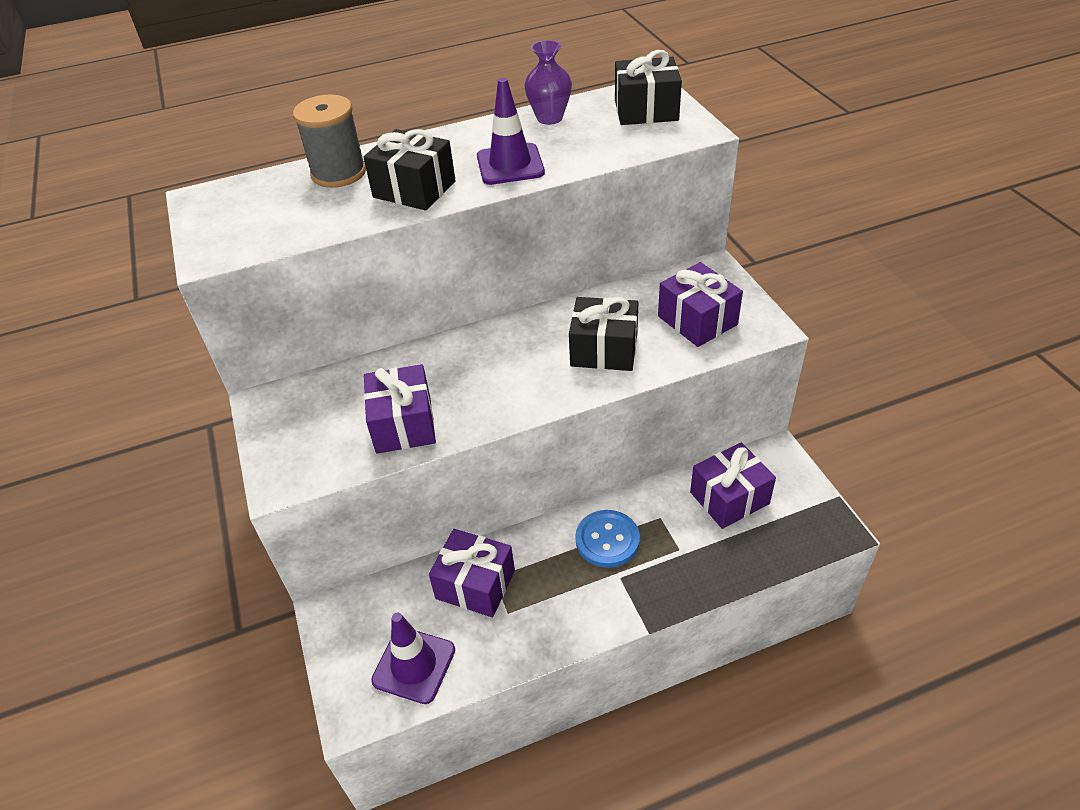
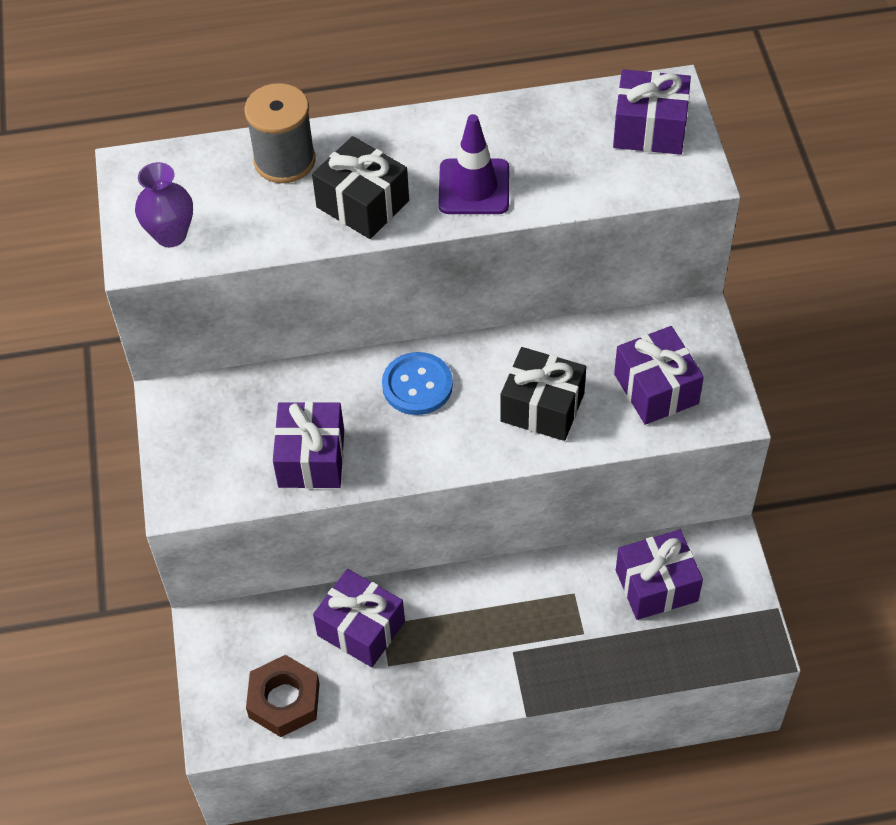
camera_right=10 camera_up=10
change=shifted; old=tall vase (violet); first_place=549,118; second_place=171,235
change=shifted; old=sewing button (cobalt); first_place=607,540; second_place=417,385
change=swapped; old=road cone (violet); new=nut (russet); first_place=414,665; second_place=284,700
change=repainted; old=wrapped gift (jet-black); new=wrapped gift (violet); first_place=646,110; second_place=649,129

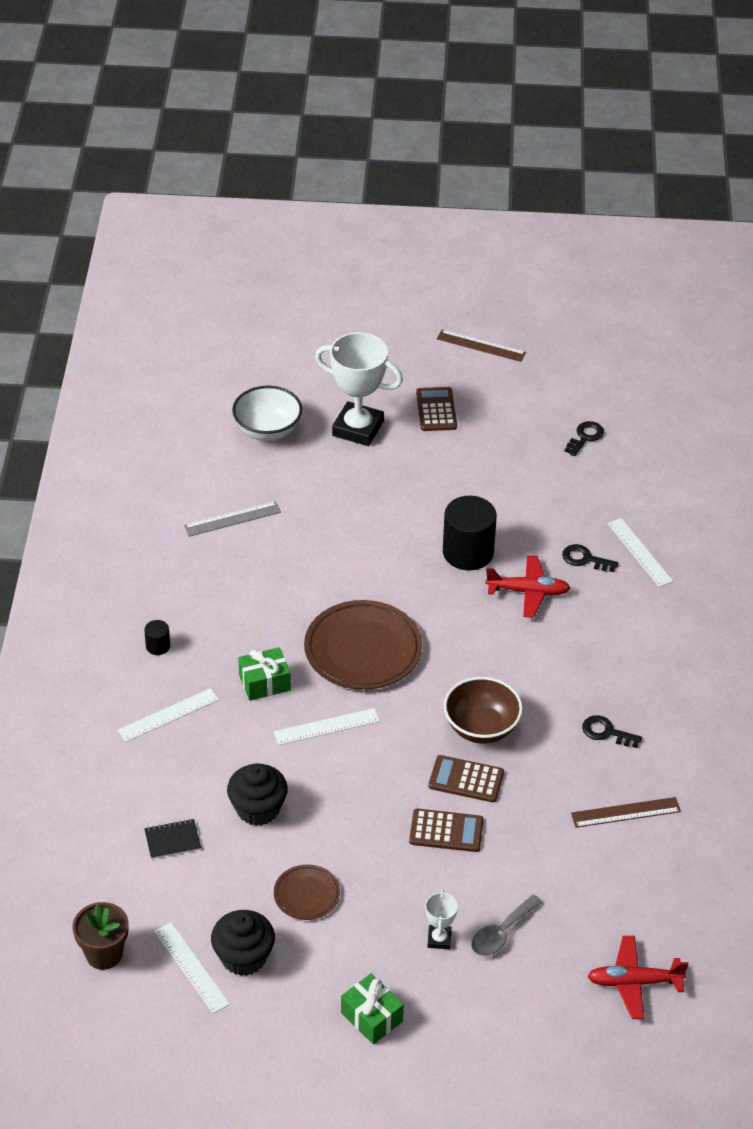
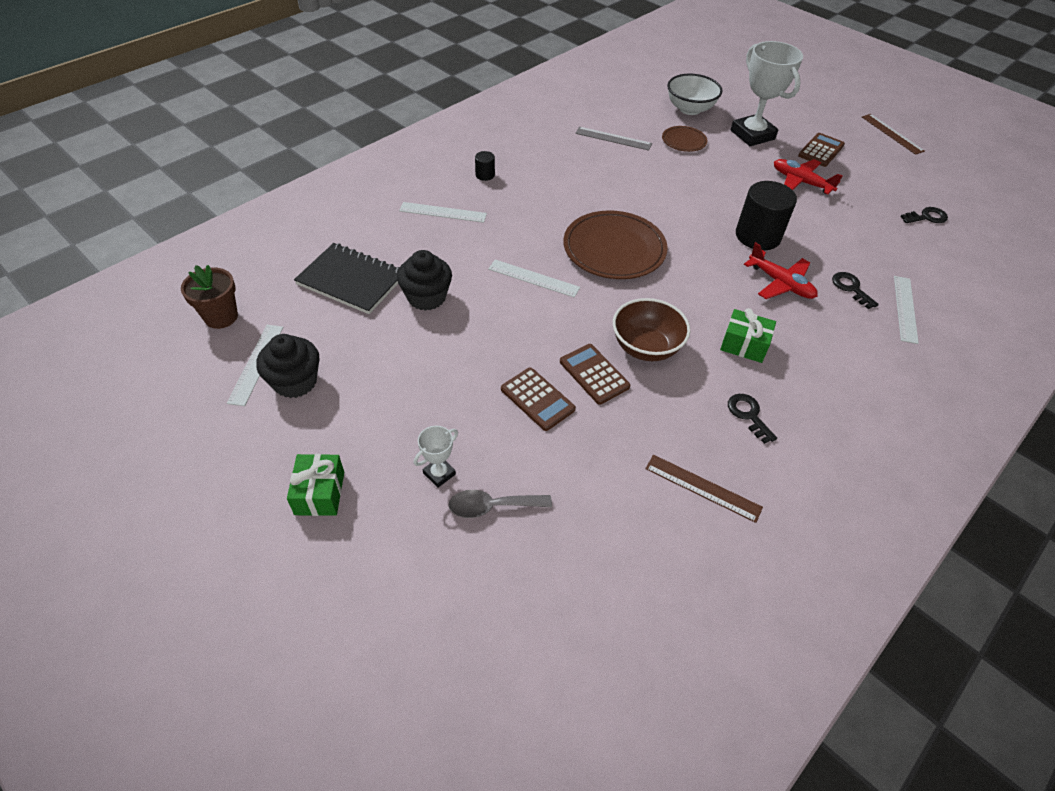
camera_right=40 camera_up=5
change=shifted; old=wrapped gift (green); first_place=264,683; second_place=744,345
change=shifted; old=plate (russet); first_place=307,894; second_place=684,141
change=shifted; old=aeroplane (red); first_place=634,982; second_place=800,182
change=scaled; old=notebook (jet-black); first_place=172,840; second_place=351,280; factor=2.03

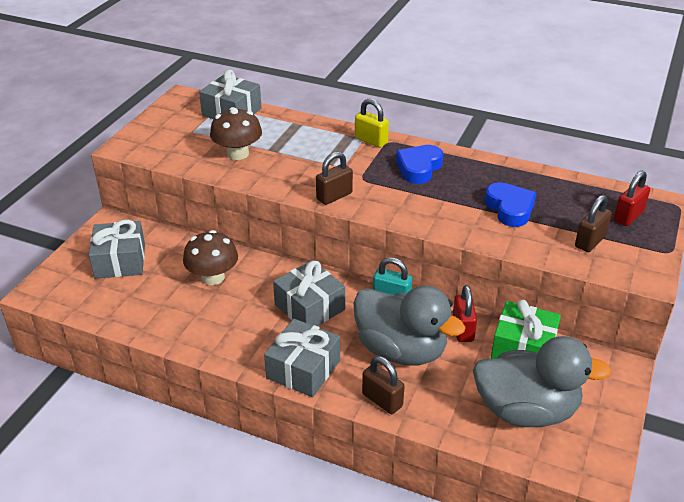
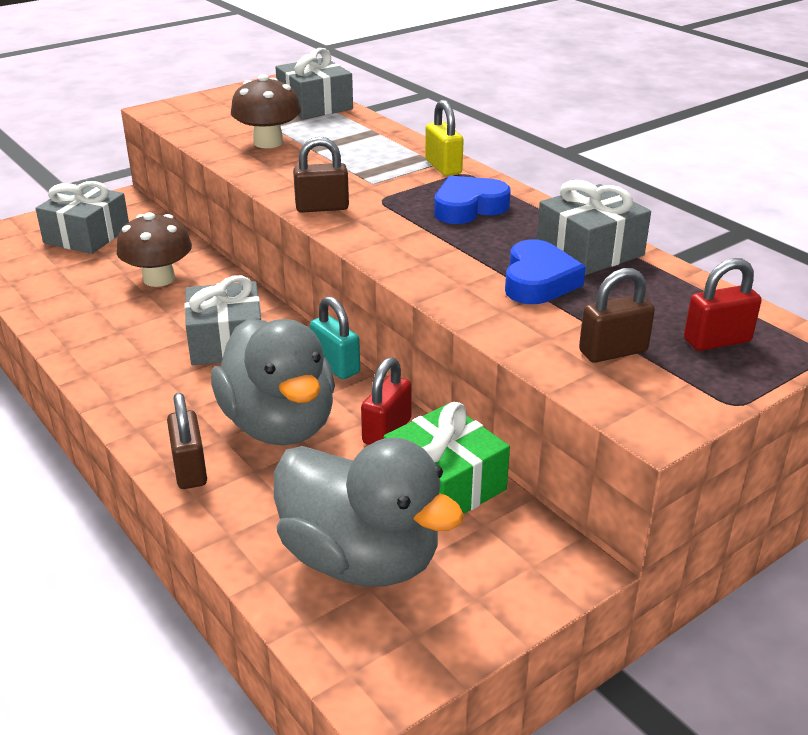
camera_right=30 camera_up=-5
change=shifted; old=wrapped gift (gray); first_place=303,369; second_place=589,250

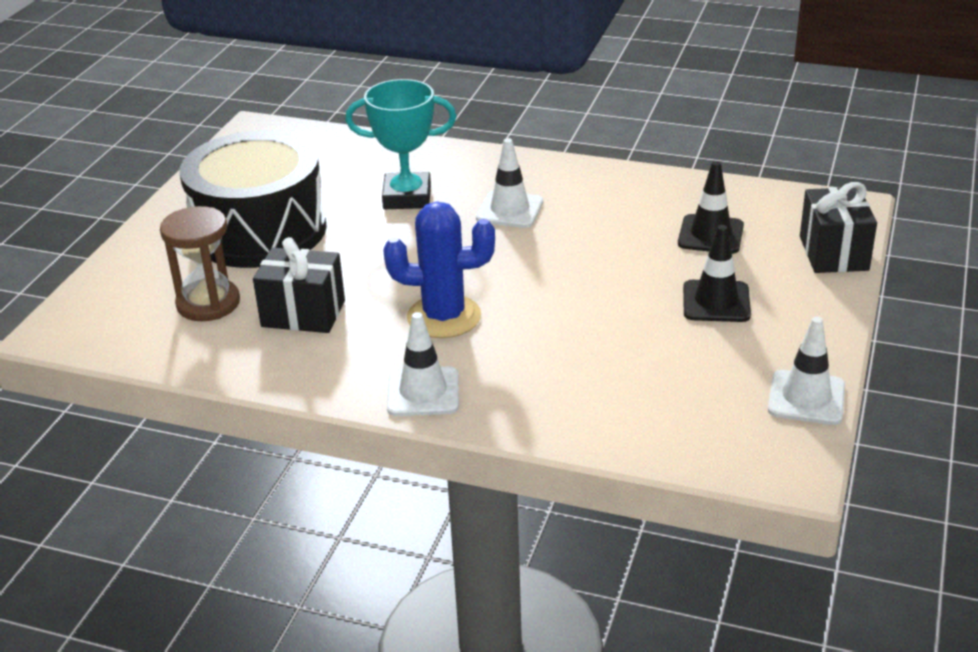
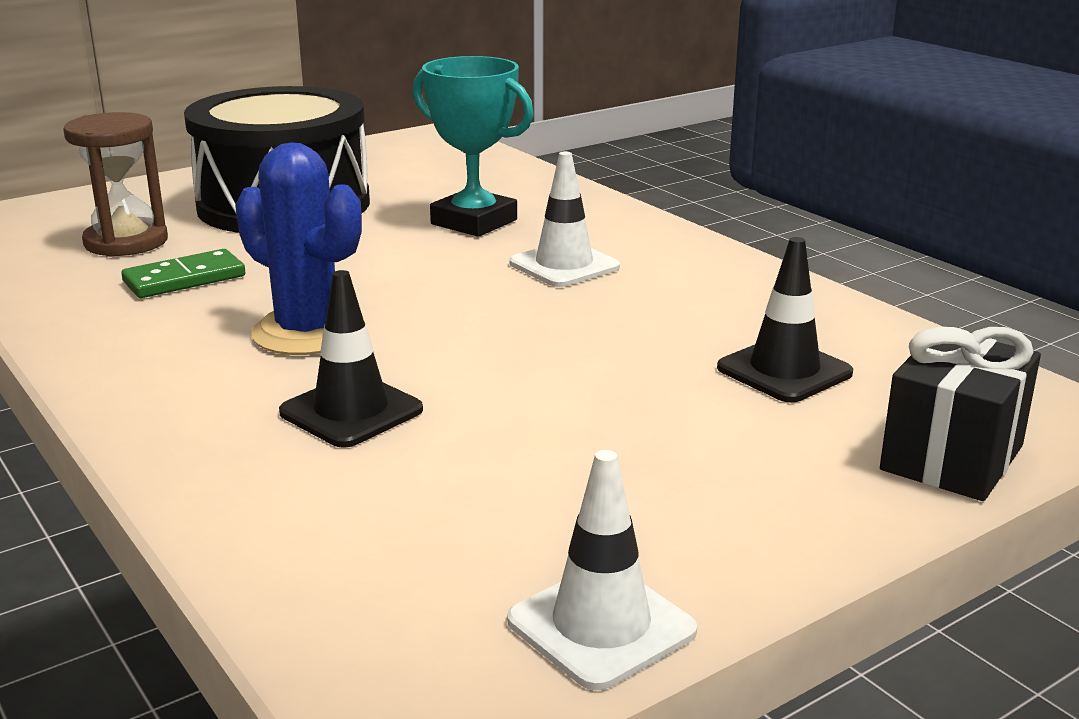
camera_right=35 camera_up=-10
change=gone; old=road cone (white); first_place=423,392
change=shifted; old=road cone (jet-black); first_place=716,302; second_place=351,411
change=swapped; old=wrapped gift (jet-black); new=domino (green); first_place=303,314; second_place=184,279

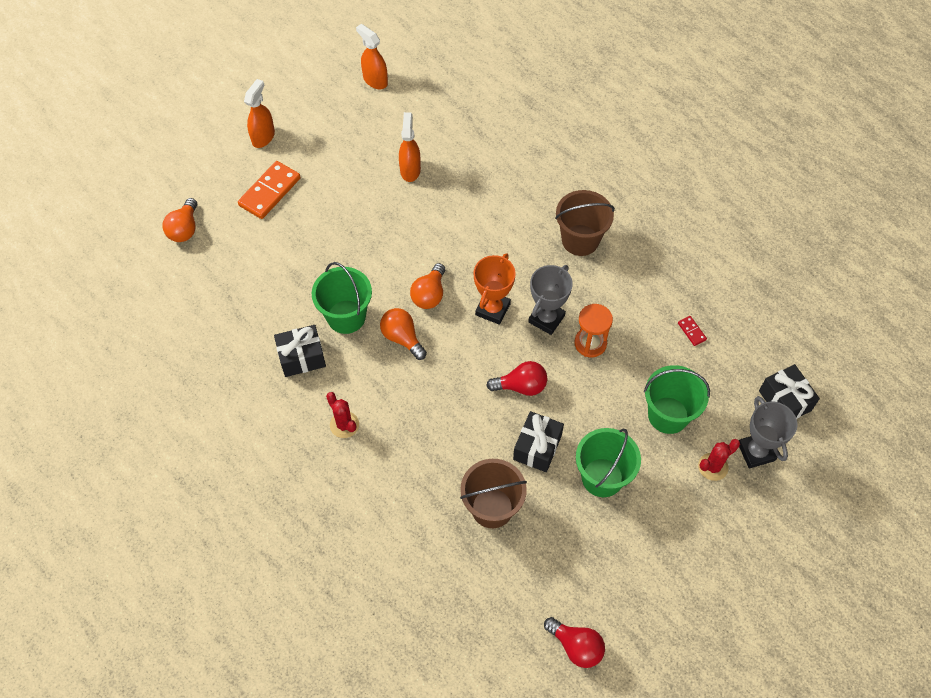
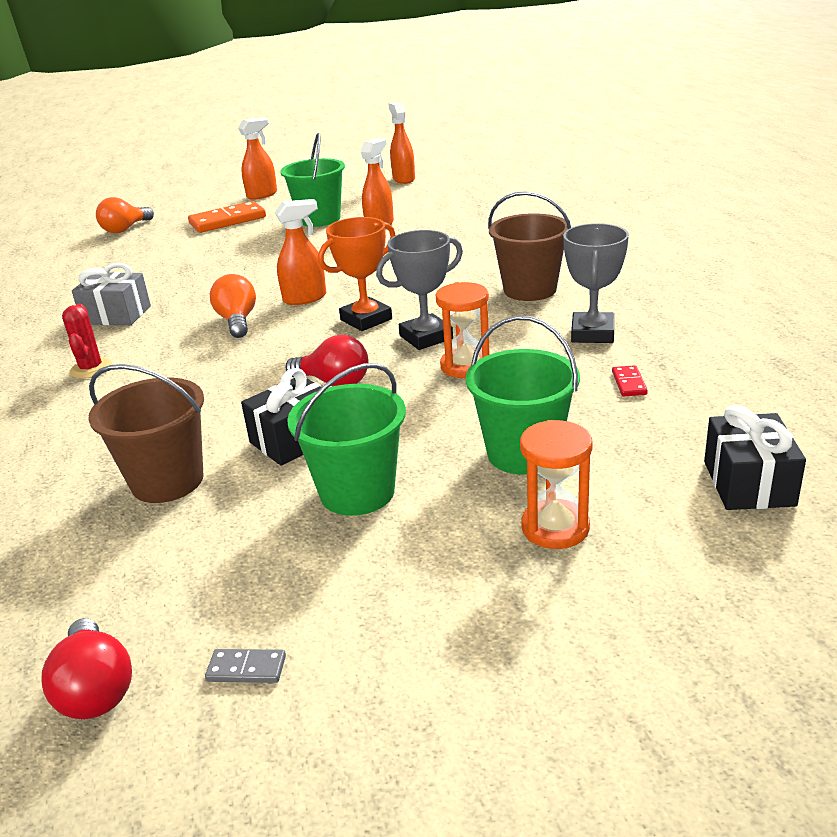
camera_right=30 camera_up=-30
change=new; new=domino (gray); second_place=246,669
change=shifted; old=pail (green); first_place=346,316; second_place=319,219
change=shifted; old=prize cup (gray); first_place=756,452; second_place=592,333
change=swapped; old=light bulb (orange-coloured); new=spray cleaner (orange-coloured); first_place=429,294; second_place=305,298
change=swapped; old=saguaro cactus (red); new=sandglass (orange-coloured); first_place=713,467; second_place=555,528
change=repainted; old=wrapped gift (jet-black); new=wrapped gift (gray); first_place=302,357; second_place=116,315

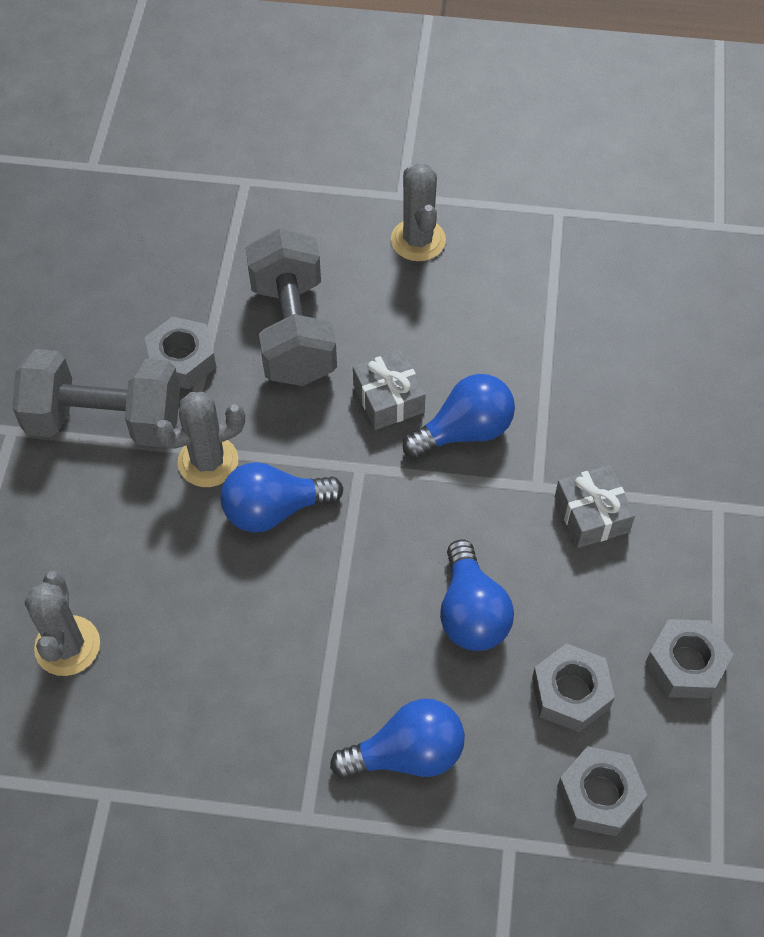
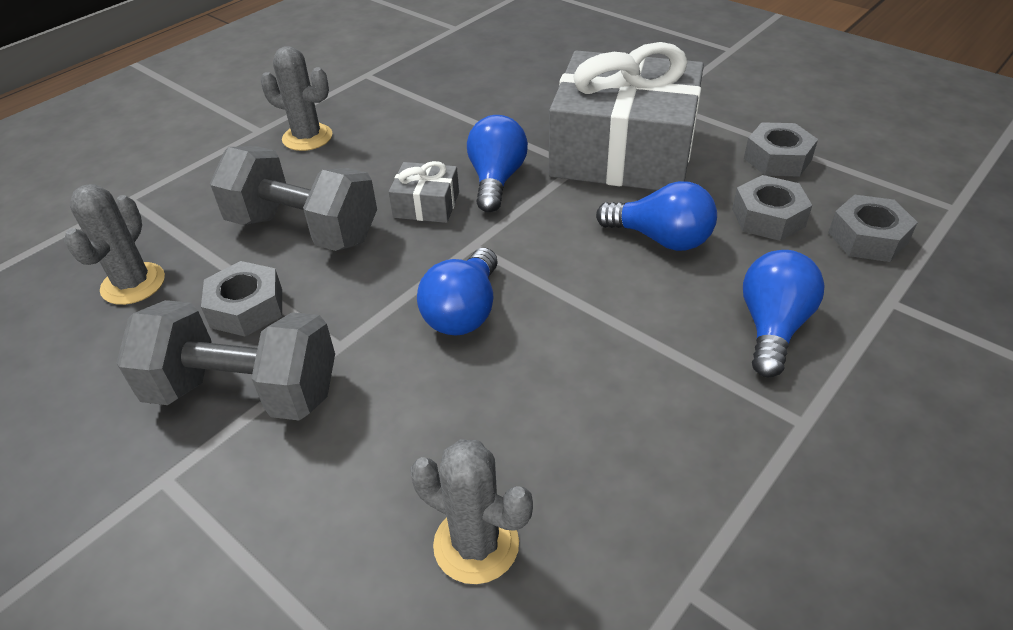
camera_right=-55 camera_up=-15
change=shifted; old=saguaro cactus (gray); first_place=208,461; second_place=133,284
change=rotated; old=free weight (gray); first_place=105,420; second_place=244,392; degrees=60
change=scaled; old=wrapped gift (gray); first_place=591,514; second_place=623,152; factor=2.47

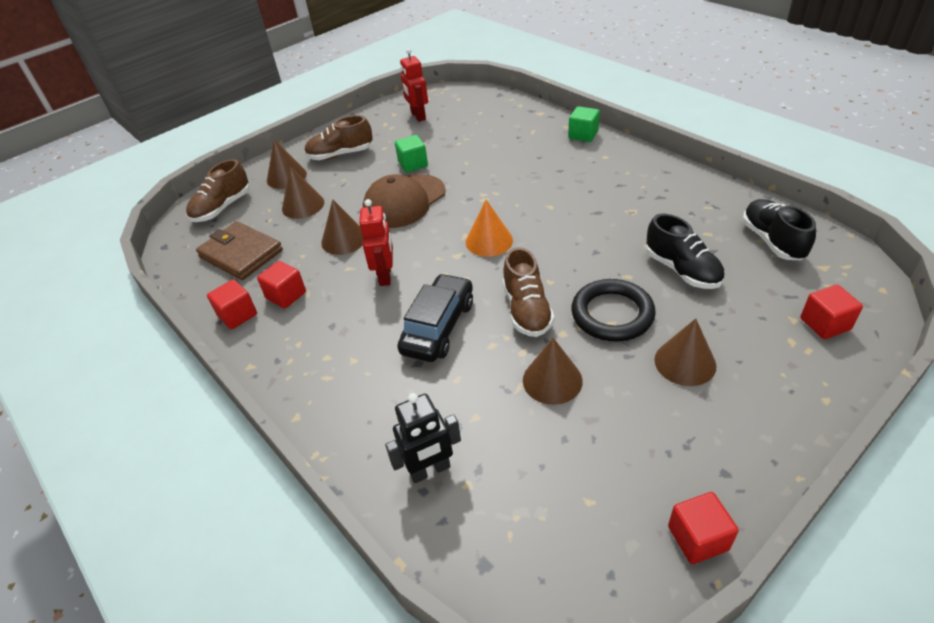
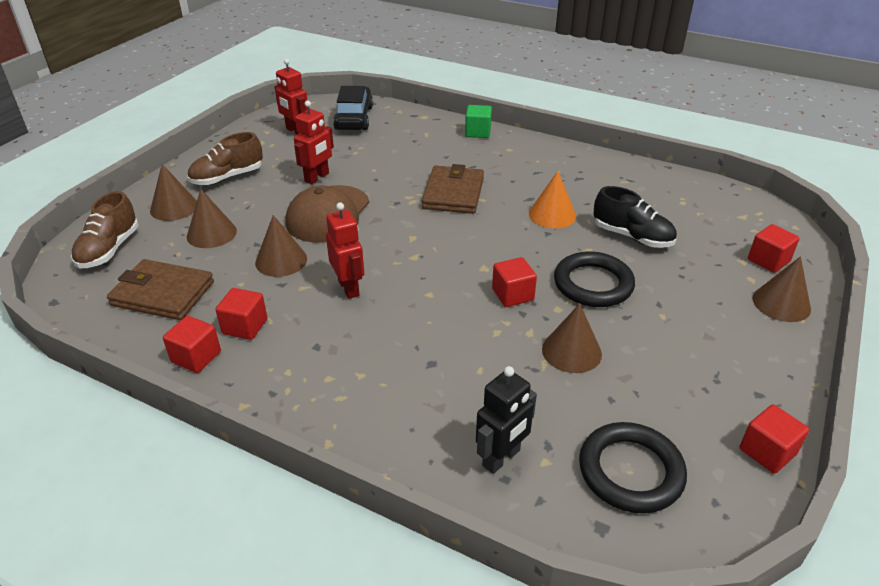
camera_right=-25 camera_up=-5
change=gone; old=lace-up shoe (jet-black); first_place=772,241
change=new; new=wallet (russet); second_place=453,193
change=new; new=torus (jet-black); second_place=630,471
change=shifted; old=car (jet-black); first_place=438,327; second_place=354,118
change=shifted; old=solid cone (orange-coloured); first_place=489,241; second_place=552,214
change=shifted; old=solid cone (russet); first_place=685,362; second_place=781,303
change=swapped; old=block (green); new=toy robot (red); first_place=413,164; second_place=317,177
change=swapped; old=lace-up shoe (russet); new=block (red); first_place=527,310; second_place=512,294

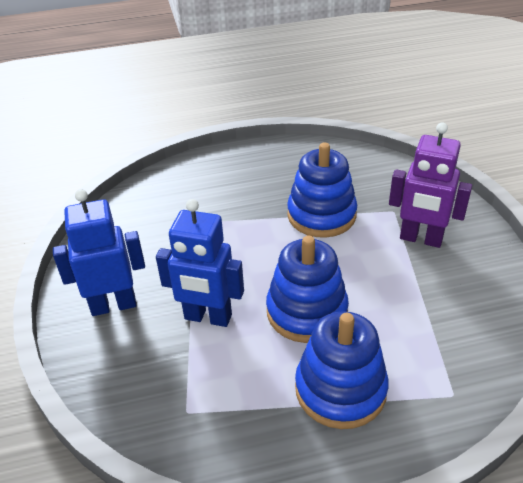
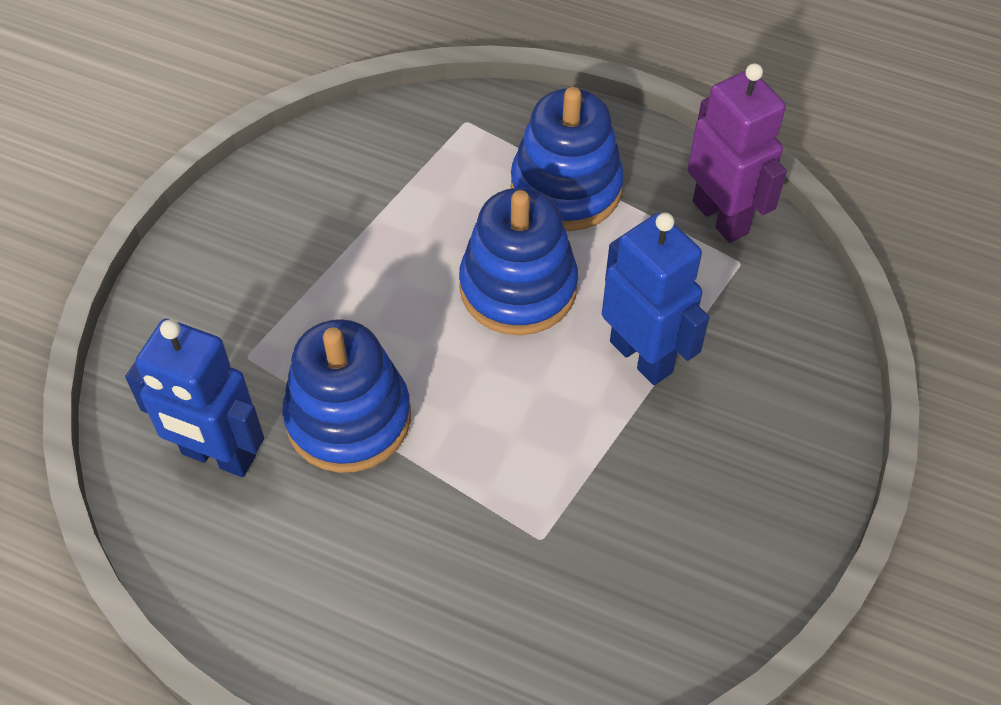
camera_right=-145 camera_up=15
change=shifted; old=toy robot (cobalt); first_place=113,305; second_place=218,456
change=shifted; old=toy robot (violet); first_place=421,239; second_place=721,217

